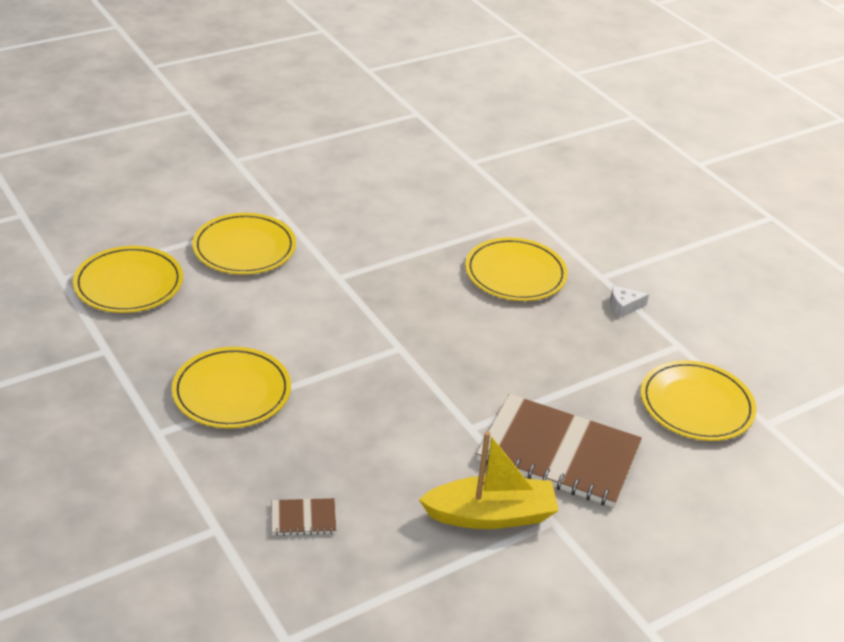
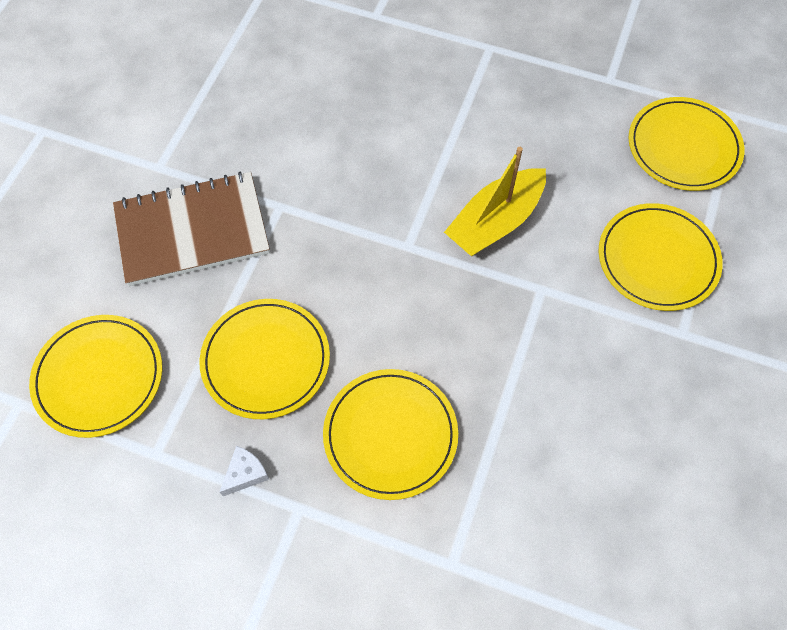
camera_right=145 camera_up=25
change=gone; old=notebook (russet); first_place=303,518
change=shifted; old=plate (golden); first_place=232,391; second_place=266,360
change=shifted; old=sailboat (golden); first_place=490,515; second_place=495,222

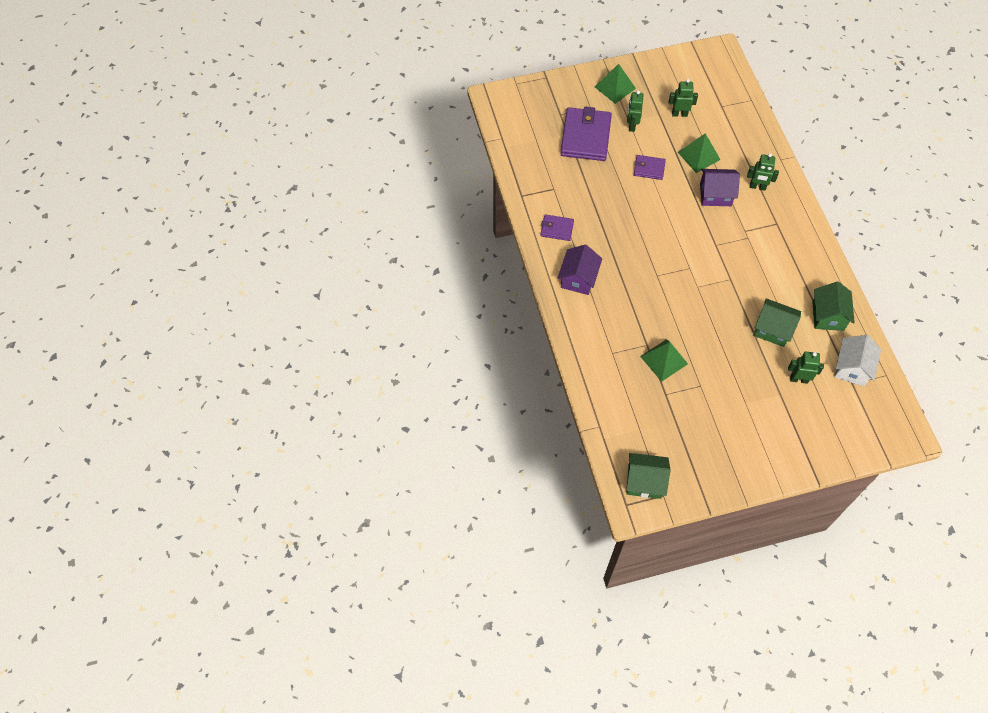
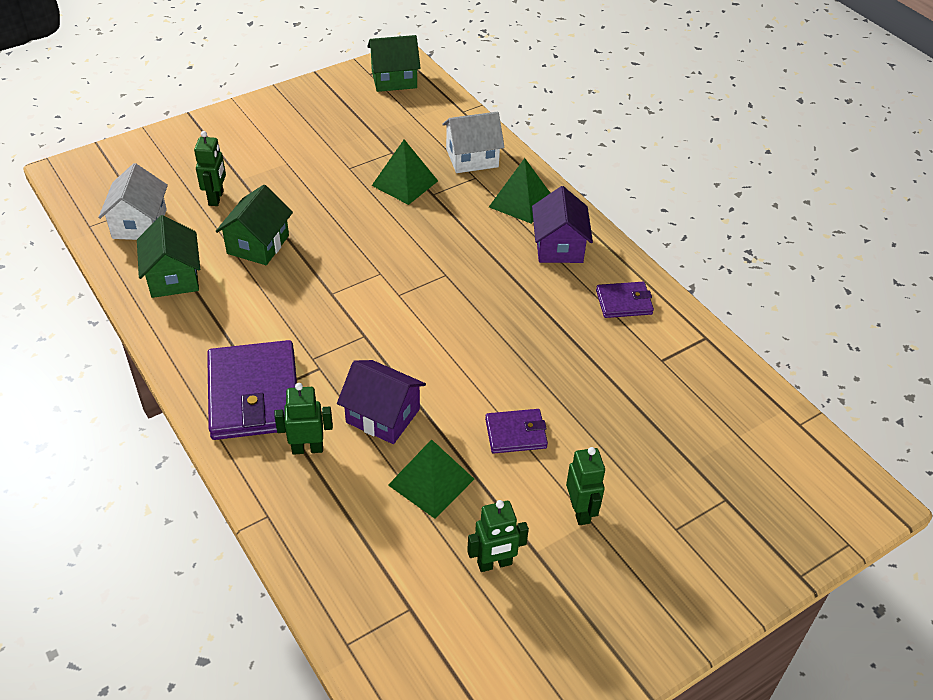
camera_right=160 camera_up=-15
change=new; new=cottage (white); second_place=472,158
change=shifted; old=wallet (violet); first_place=585,137; second_place=254,394
change=shifted; old=pyramid shape (green); first_place=615,87; second_place=520,202
change=rotated; old=cottage (violet); first_place=715,194; second_place=383,416; degrees=45
change=rotated; old=cottage (green); first_place=772,329; second_place=258,244; degrees=-75
change=rotated; old=toy robot (green); first_place=798,379; second_place=216,198; degrees=-75

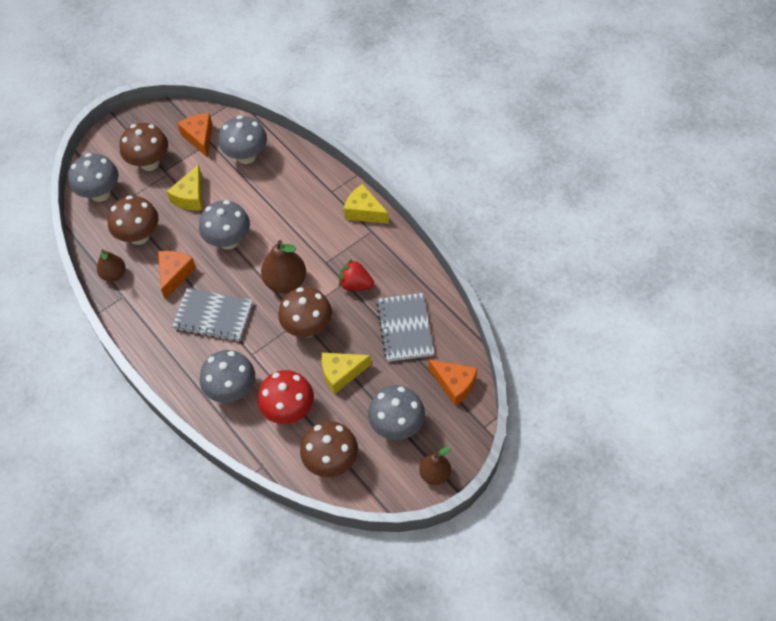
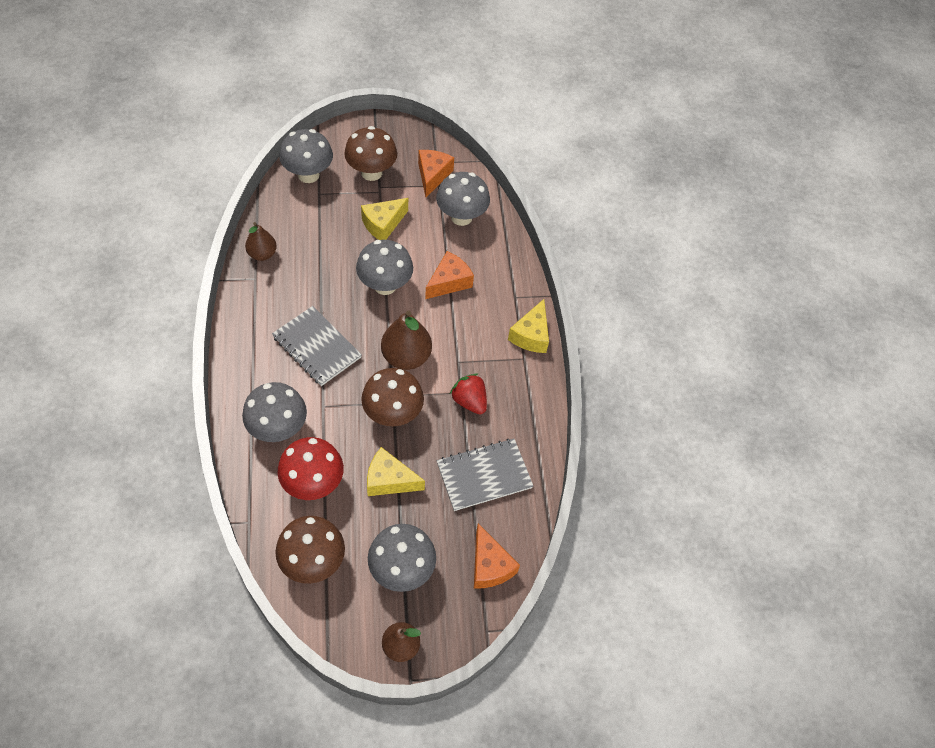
camera_right=25 camera_up=0
change=gone; old=toadstool (russet); first_place=139,236
change=shifted; old=cheese (orange-coloured); first_place=175,275; second_place=449,282
change=rotated; old=cheese (golden); first_place=364,211; second_place=531,335; degrees=-135
change=rotated; old=notebook (gray); first_place=405,328; second_place=484,475; degrees=45

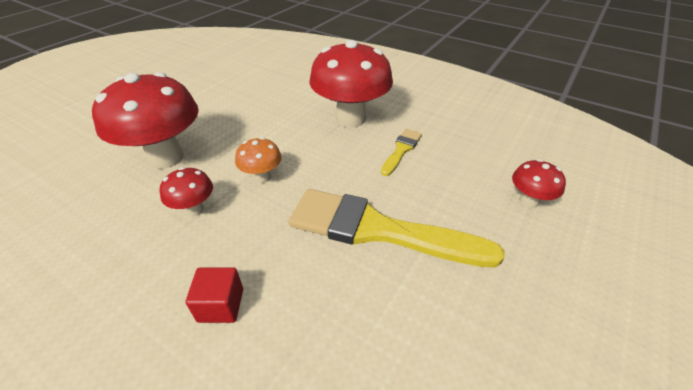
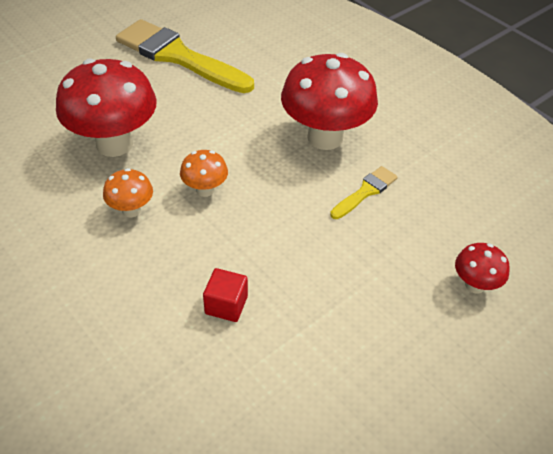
camera_right=15 camera_up=5
change=shifted; old=block (red); first_place=221,305; second_place=226,305
change=shifted; old=paintbrush (golden); first_place=379,230; second_place=179,57
change=repainted; old=toadstool (red); new=toadstool (orange-coloured); first_place=194,209; second_place=131,210

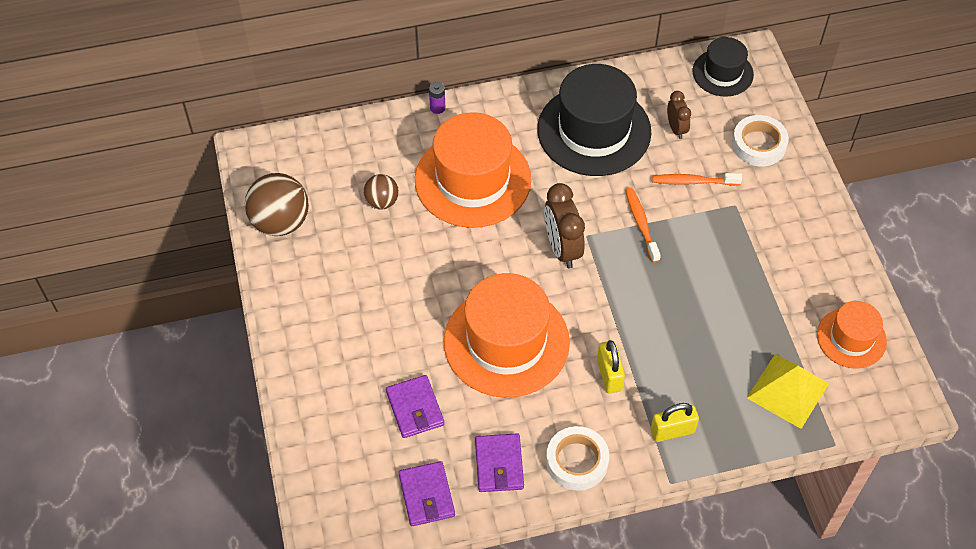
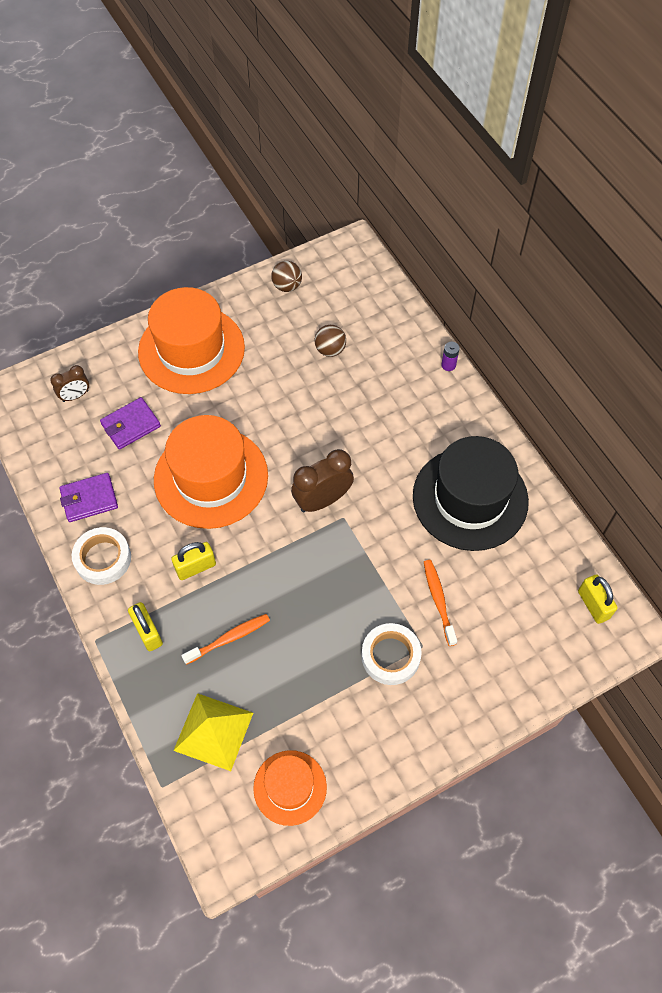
camera_right=75 camera_up=5
change=gone; old=wallet (violet); first_place=426,495
change=shifted; old=tall hat (orange-coloured); first_place=473,180; second_place=191,350
change=shifted; old=dental brush (orange-coloured); first_place=641,224; second_place=229,638
change=shifted; old=bedside clock (russet); first_place=676,129; second_place=75,396
change=shifted; old=sticky tape (white); first_place=758,144; second_place=390,656
change=swapped; old=tall hat (jet-black); new=small lock (golden); first_place=722,73; second_place=593,605
change=scaled; old=ball (russet); first_place=280,222; second_place=287,286; factor=0.57

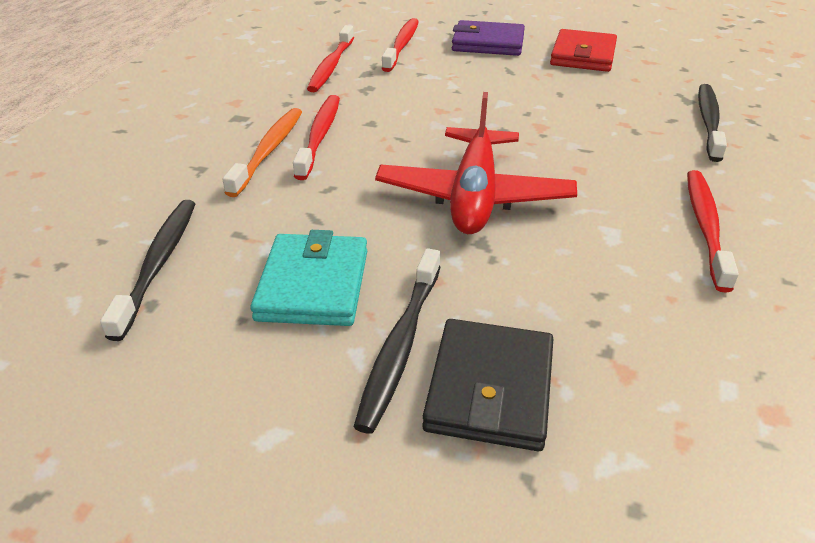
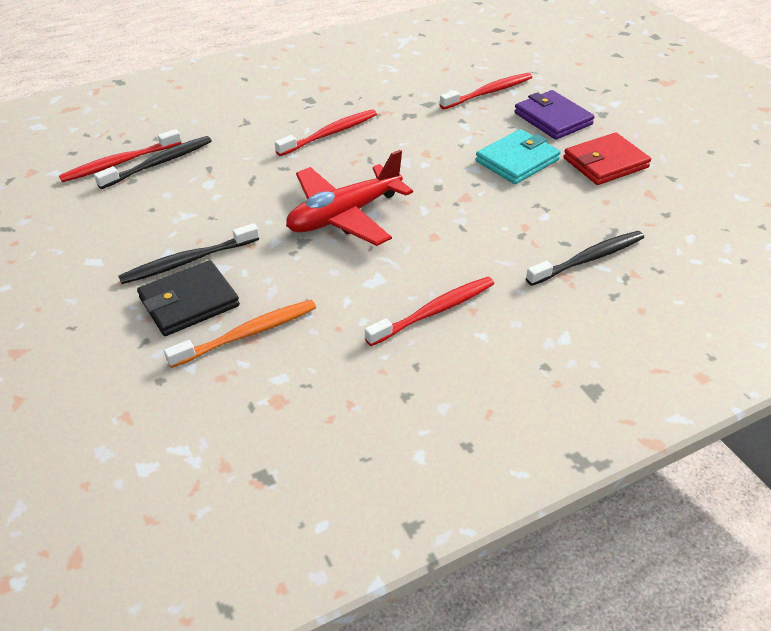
camera_right=45 camera_up=5
change=shifted; old=dental brush (orange-coloured); first_place=269,151; second_place=247,334
change=shifted; old=wallet (aqua); first_place=313,285; second_place=517,160
change=shifted; old=dental brush (red); first_place=331,66; second_place=119,163

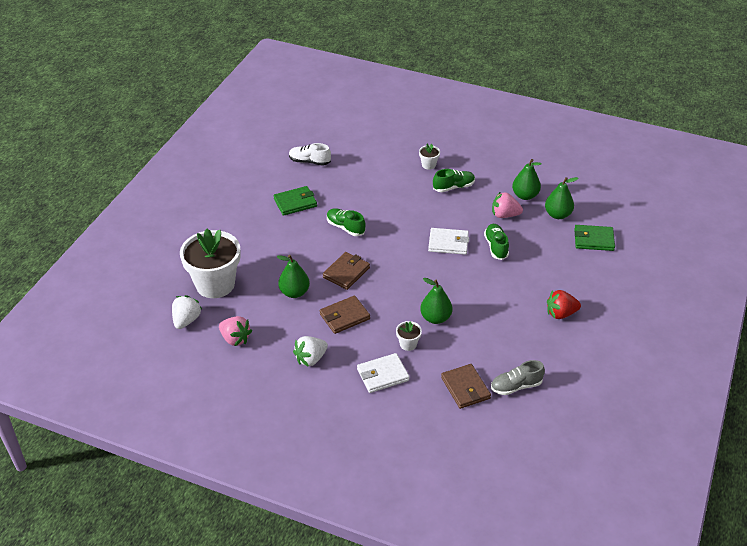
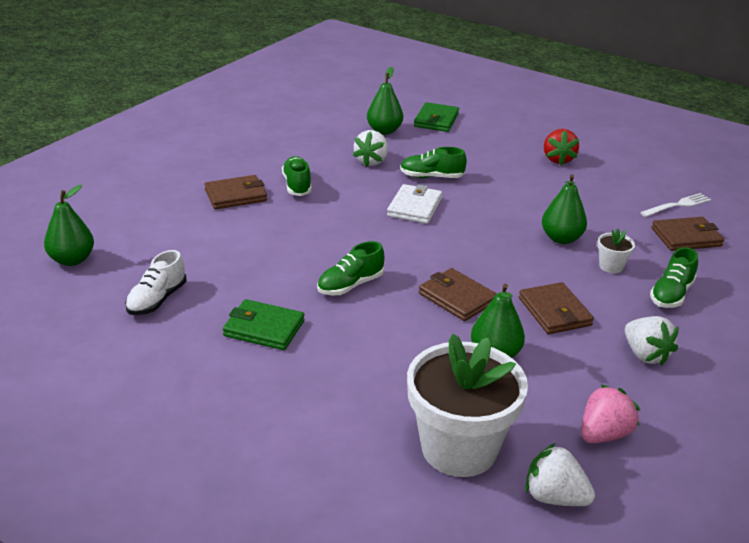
camera_right=-80 camera_up=-10
change=shifted; old=toy pear (green); first_place=525,195; second_place=72,260
change=swapped; old=wallet (white); new=lace-up shoe (green); first_place=382,375; second_place=671,294
change=swapped; old=flower pot (white); new=wallet (russet); first_place=428,165; second_place=236,195
change=swapped; old=lace-up shoe (gray); new=fork (white); first_place=516,386; second_place=678,205
change=repainted; old=toy strawberry (rose-pink); new=toy strawberry (white); first_place=504,215; second_place=371,161
change=rotated; old=wallet (green); first_place=295,203; second_place=264,328; degrees=-60

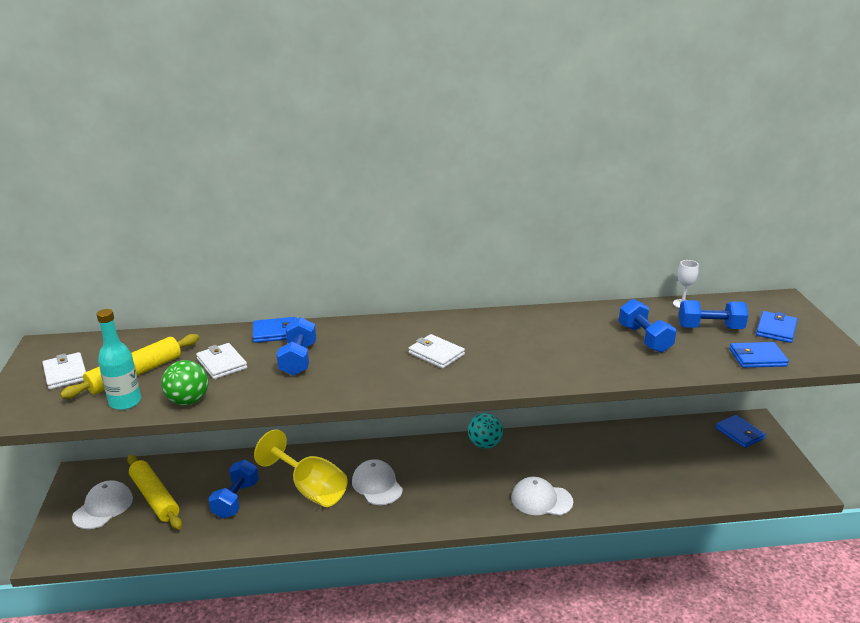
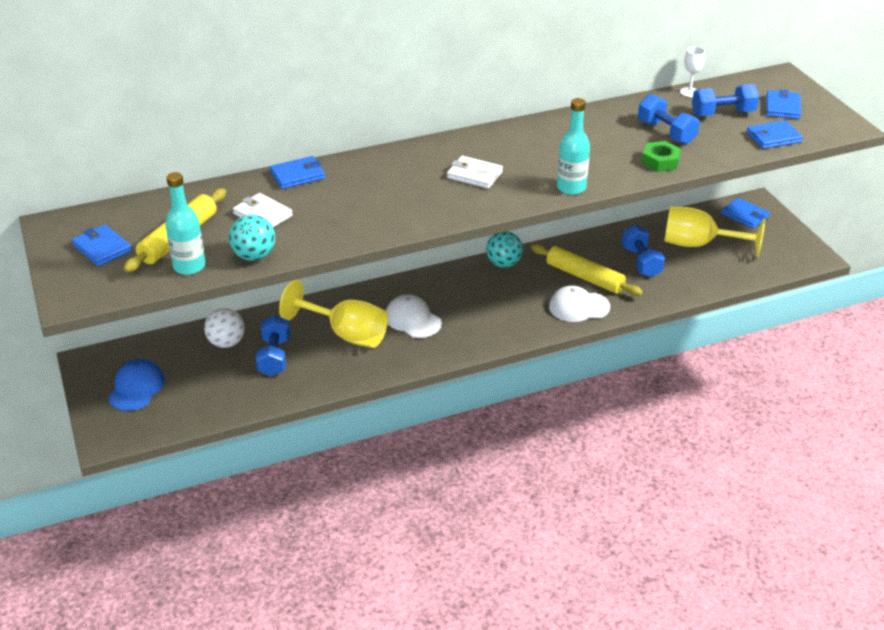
camera_right=-15 camera_up=10
change=new; new=ball (white); second_place=226,343
change=new; new=flask (aqua); second_place=571,188
change=new; new=nut (green); second_place=660,161
change=new; new=wine glass (golden); second_place=699,245
change=shifted; old=rolling pin (golden); first_place=155,498; second_place=584,277
change=shifted; old=free weight (cobalt); first_place=298,359; second_place=641,262
change=repainted; old=wallet (white); new=wallet (cobalt); first_place=65,373; second_place=102,248
change=repainted; old=peaked cap (white); new=peaked cap (cobalt); first_place=103,507; second_place=136,388
change=repainted; old=ball (green); new=ball (aqua); first_place=188,401; second_place=254,256

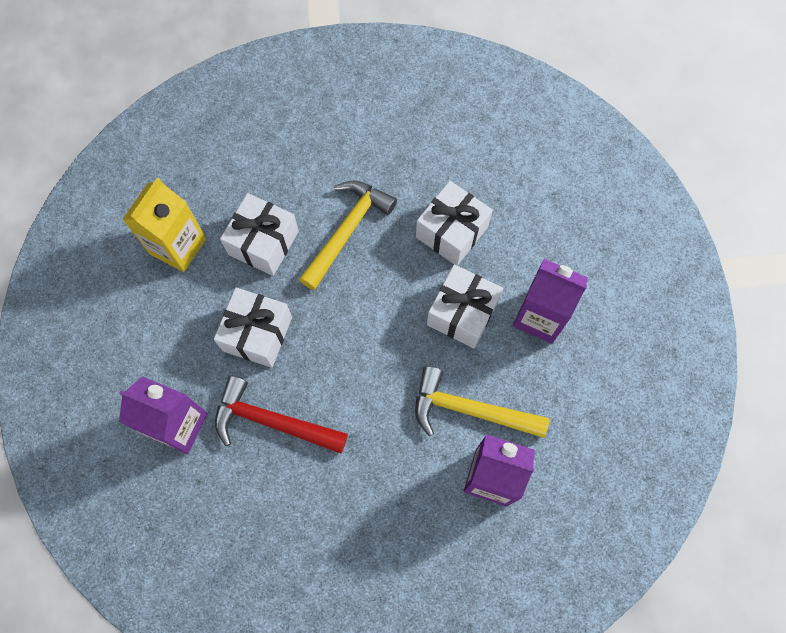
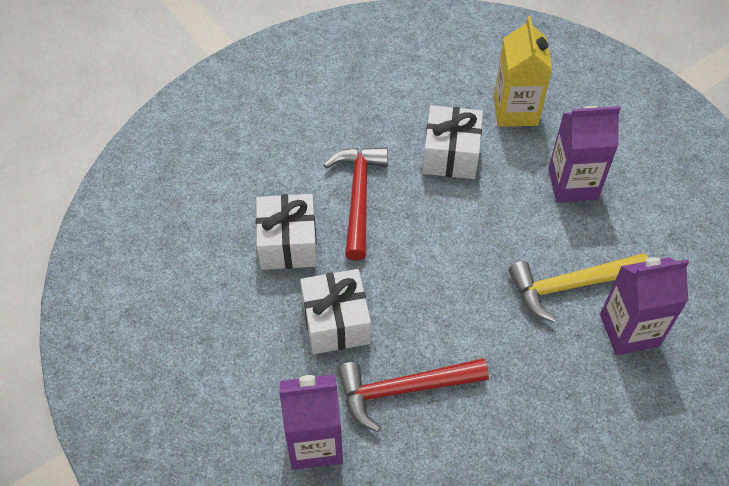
camera_right=-30 camera_up=-15
change=gone; old=wrapped gift (white); first_place=462,313
change=shifted; old=juice carton (golden); first_place=178,246; second_place=515,111
change=repainted; old=hammer (golden); new=hammer (red); first_place=347,230; second_place=358,197

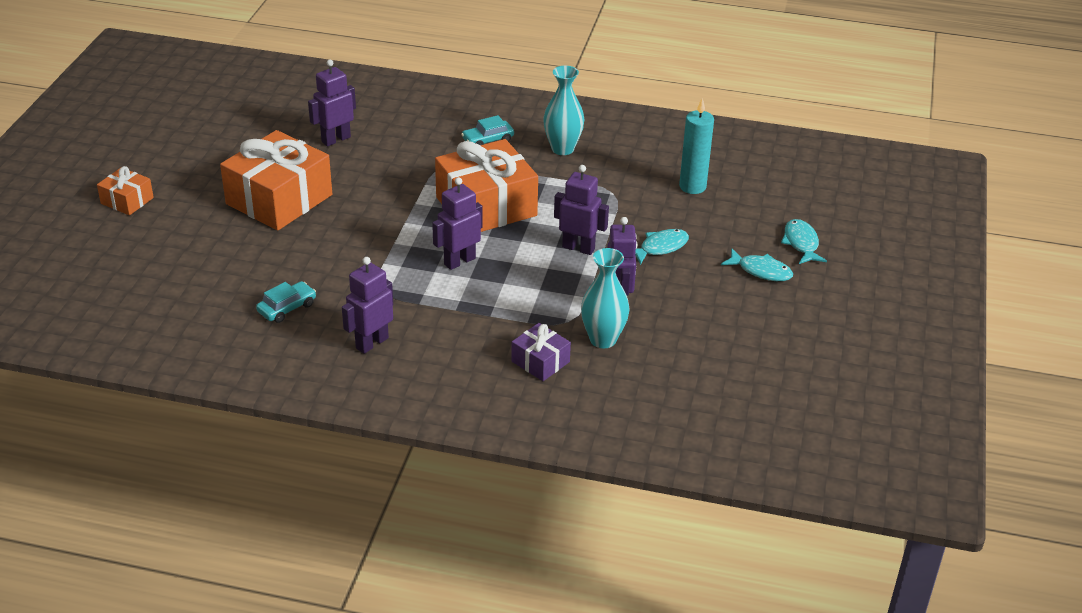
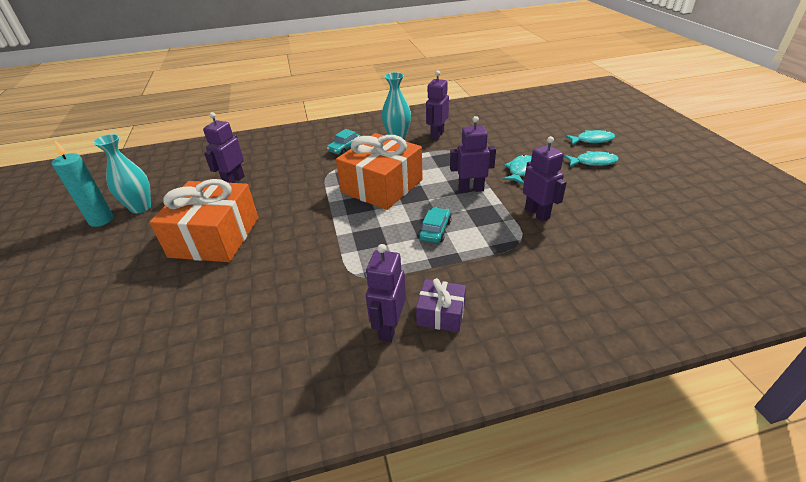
camera_right=-25 camera_up=0
change=gone; old=wrapped gift (orange-coloured); first_place=127,201
change=shifted; old=car (aqua); first_place=287,308; second_place=435,230
change=shifted; old=toy robot (violet); first_place=459,261; second_place=437,135
change=shifted; old=wrapped gift (violet); first_place=540,362; second_place=441,314
change=shifted; old=tall vase (aqua); first_place=603,339; second_place=140,207
change=shifted; old=wax candle (aqua); first_place=692,187; second_place=101,220
change=rotated; old=fish (aqua); first_place=801,243; second_place=592,140; degrees=120

